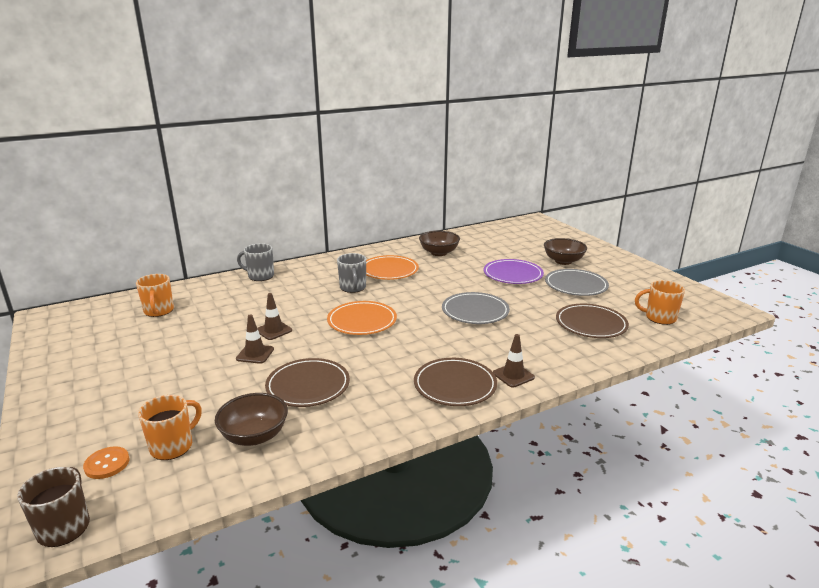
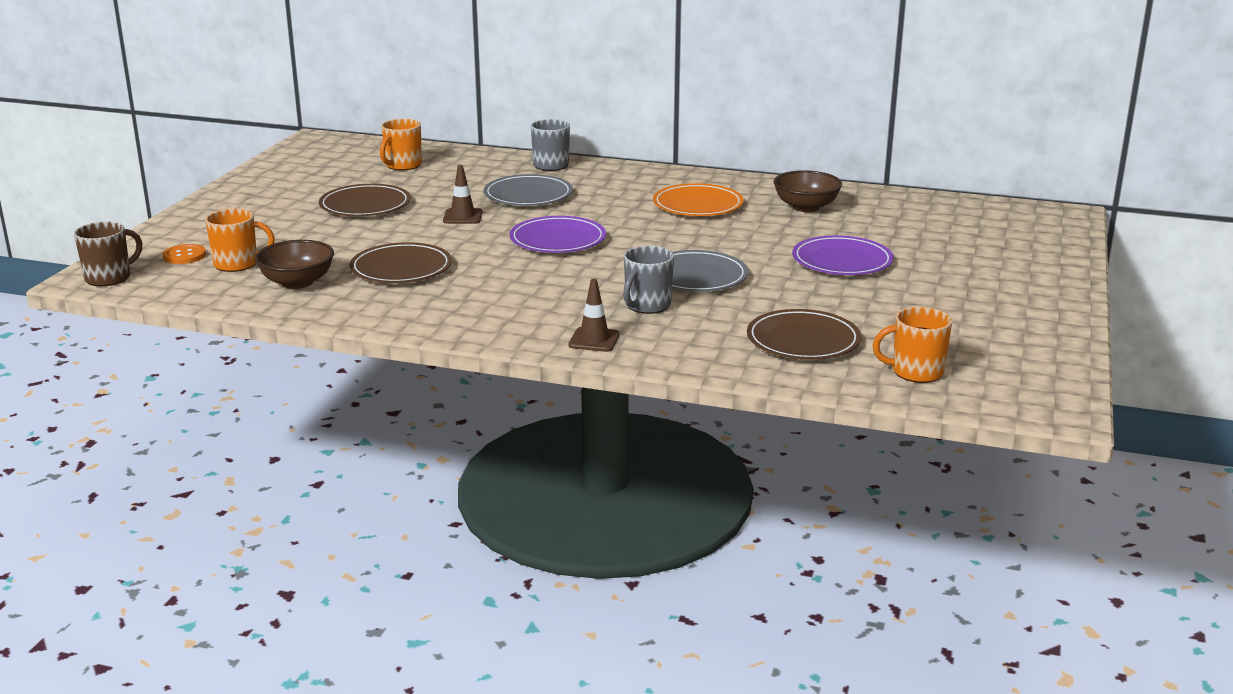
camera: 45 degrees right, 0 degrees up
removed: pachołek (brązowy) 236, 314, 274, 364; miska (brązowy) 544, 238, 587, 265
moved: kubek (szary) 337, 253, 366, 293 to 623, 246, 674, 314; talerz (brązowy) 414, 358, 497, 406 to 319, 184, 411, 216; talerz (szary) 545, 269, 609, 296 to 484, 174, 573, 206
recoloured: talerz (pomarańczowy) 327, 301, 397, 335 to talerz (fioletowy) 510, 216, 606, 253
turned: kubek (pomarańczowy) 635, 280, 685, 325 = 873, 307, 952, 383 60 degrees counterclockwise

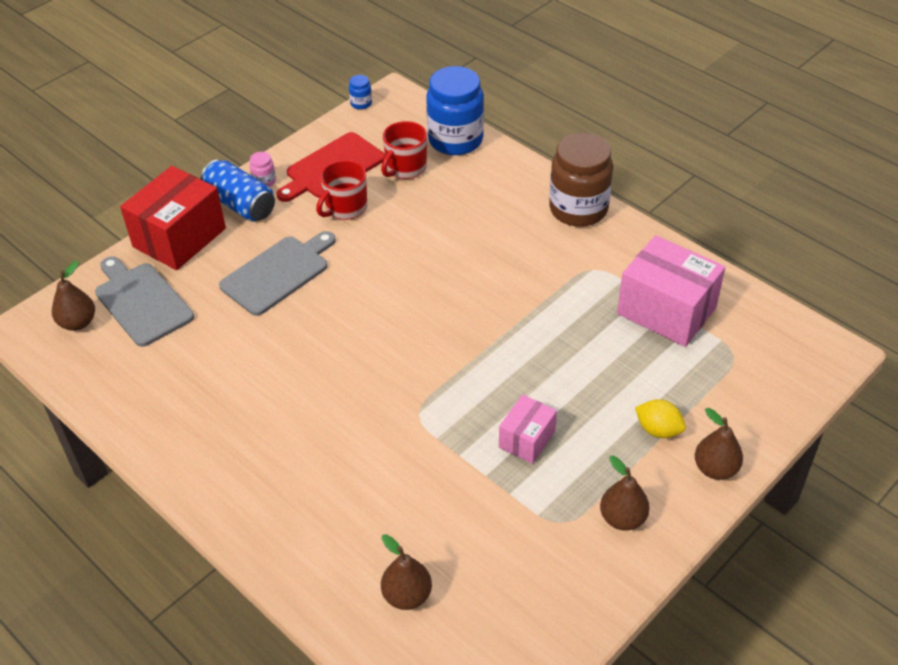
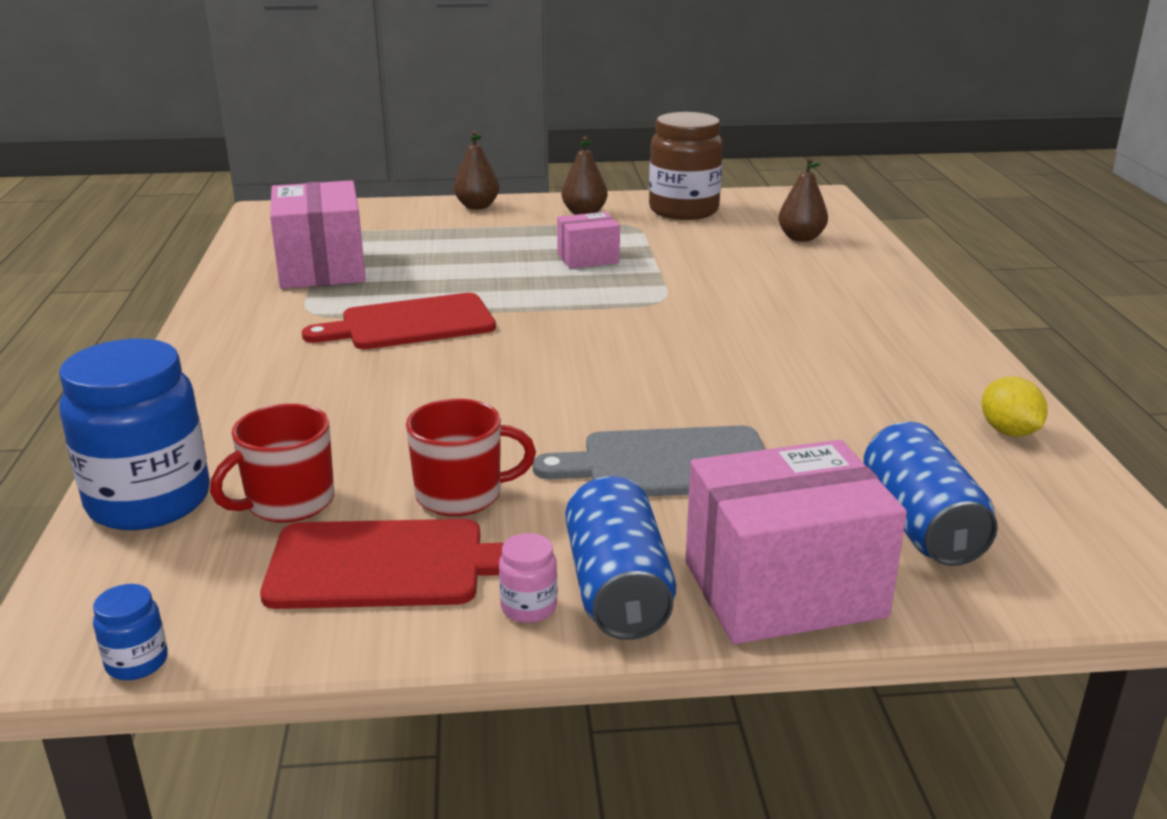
camera: 140 degrees left, 20 degrees down
removed: gruszka (brązowy) 52, 261, 95, 331
added: deska do krojenia (czerwony) 302, 293, 496, 349
moved: słoik (brązowy) 549, 133, 613, 227 to 649, 112, 723, 220; cytryna (żółty) 635, 399, 686, 438 to 982, 377, 1048, 437
replaced: deska do krojenia (szary) 95, 257, 194, 347 to puszka (niebieski) 863, 422, 998, 566
recoloured: pudełko (czerwony) 120, 166, 226, 270 to pudełko (różowy) 685, 440, 907, 644
turned: kubek (czerwony) 381, 121, 427, 179 = 210, 404, 334, 523 150 degrees clockwise

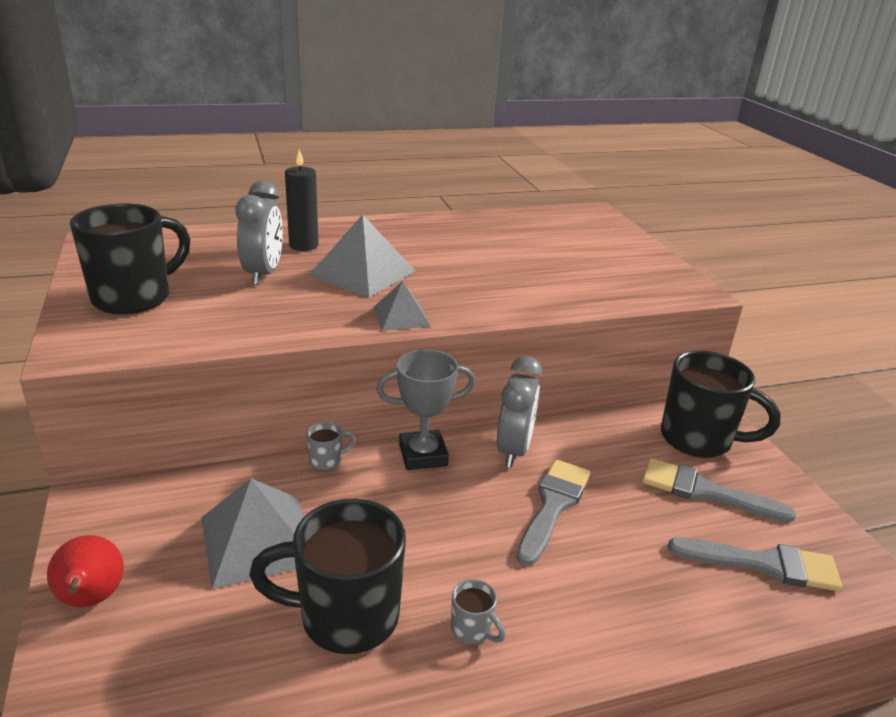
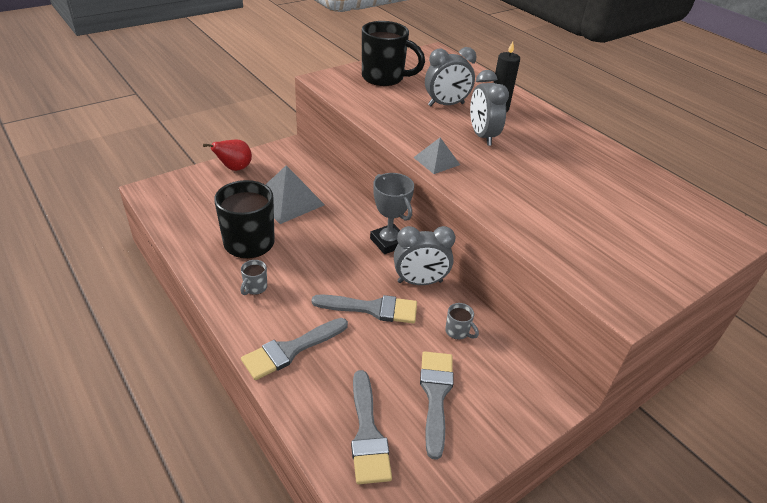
camera: 70 degrees right, 10 degrees up
removed: kubek (czarny) 661, 351, 781, 458
added: pędzel (szary) 241, 318, 348, 380
moved: kubek (szary) 306, 422, 356, 471 to 445, 303, 479, 340
replaced: piramida (szary) 309, 214, 415, 297 to budzik (szary) 470, 70, 509, 146

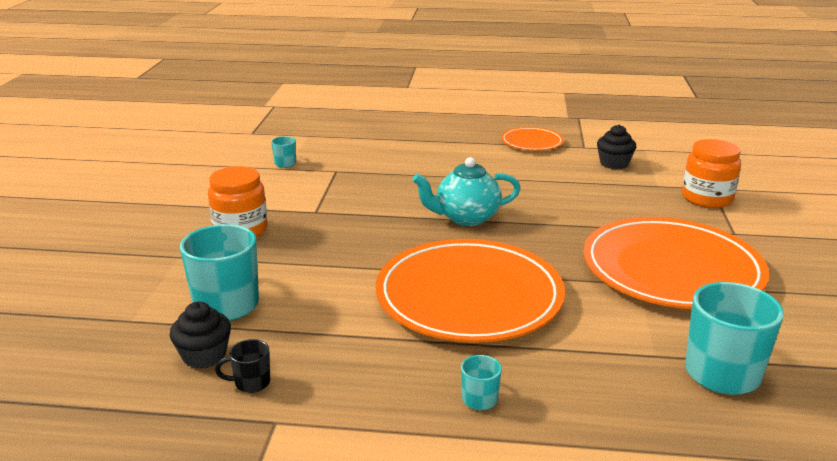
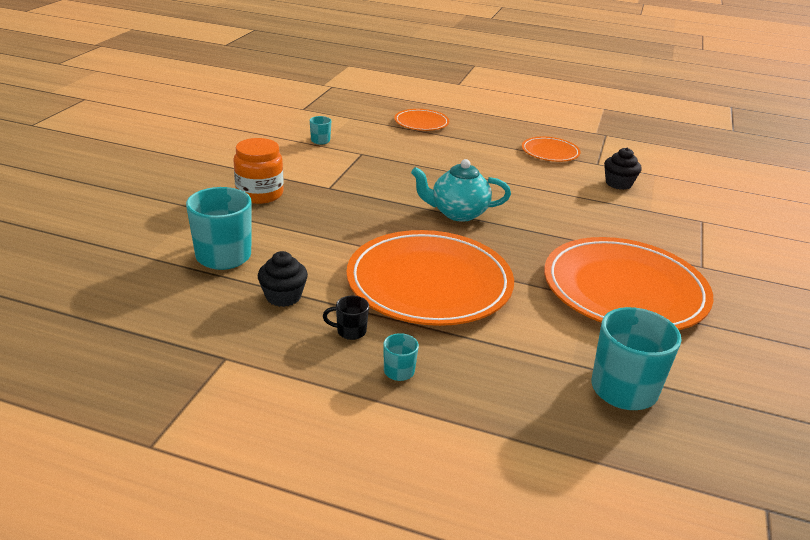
camera: 10 degrees right, 5 degrees up
removed: słoik (pomarańczowy) 682, 139, 741, 208
added: talerz (pomarańczowy) 394, 109, 449, 131
moved: muffinka (czarny) 170, 301, 231, 369 to 258, 251, 308, 307; kubek (czarny) 215, 339, 270, 393 to 323, 296, 369, 340

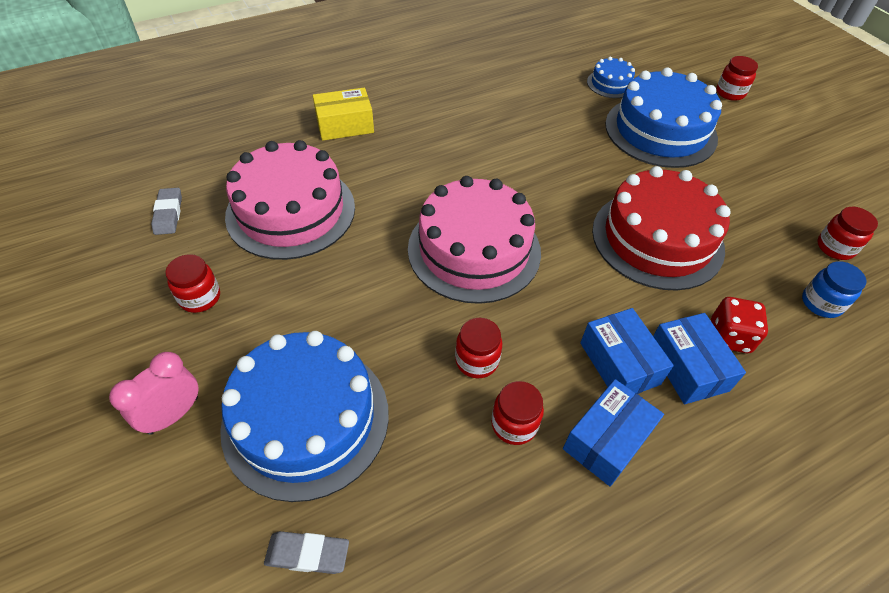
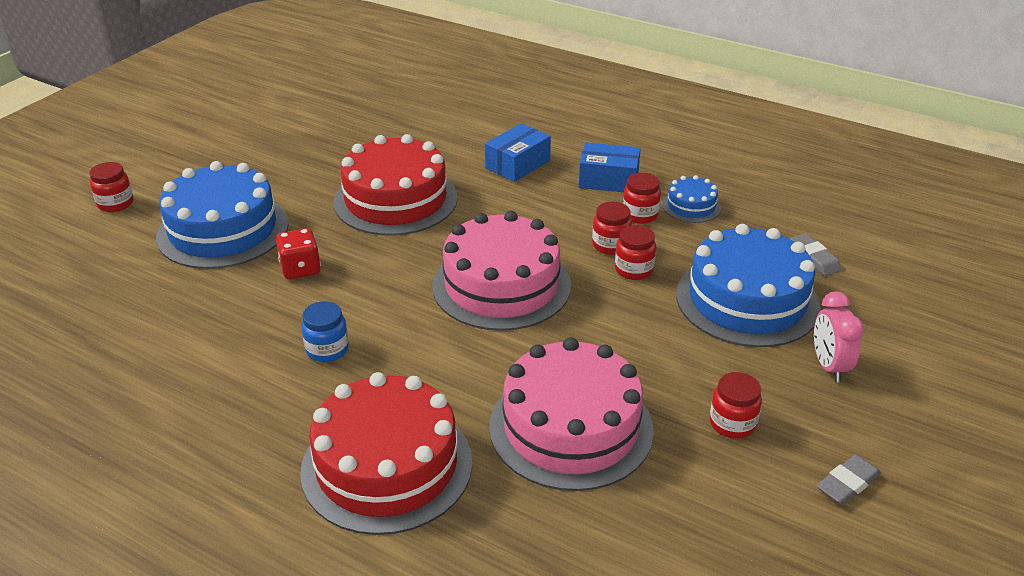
camera: 120 degrees left, 15 degrees down
removed: pudełko (niebieski) 580, 308, 674, 394
moved: gumka do mazania (szary) 151, 188, 182, 235 to 816, 454, 881, 505; tort (niebieski) 587, 57, 635, 98 to 662, 175, 721, 223; kostka do gry (czerwony) 711, 297, 768, 353 to 276, 228, 321, 279; słoik (niebieski) 802, 261, 867, 318 to 302, 301, 349, 362; słoik (czerwony) 817, 207, 878, 260 to 615, 225, 656, 280
replaced: pudełko (żółty) 313, 88, 374, 141 to tort (czerwony) 300, 372, 472, 535
turned: budzik (różowy) 109, 352, 199, 435 = 814, 291, 864, 382 75 degrees clockwise

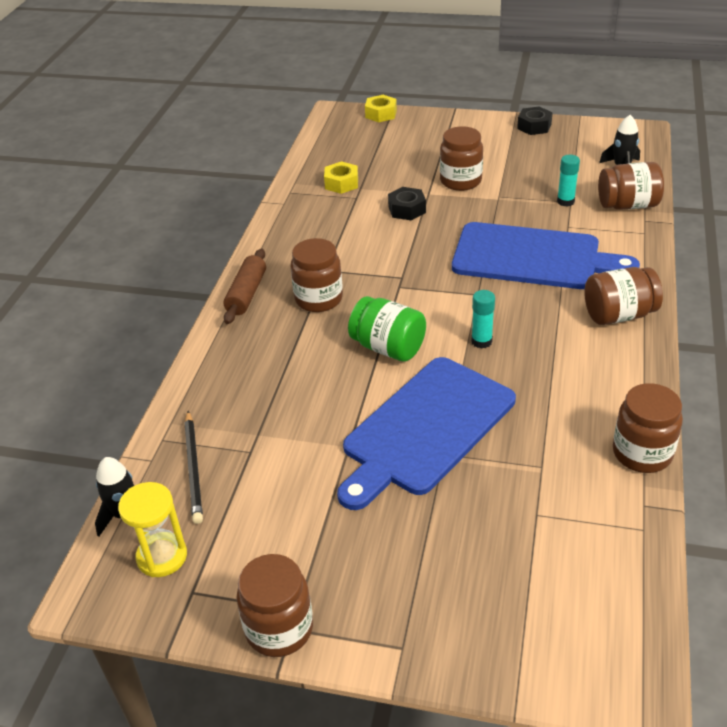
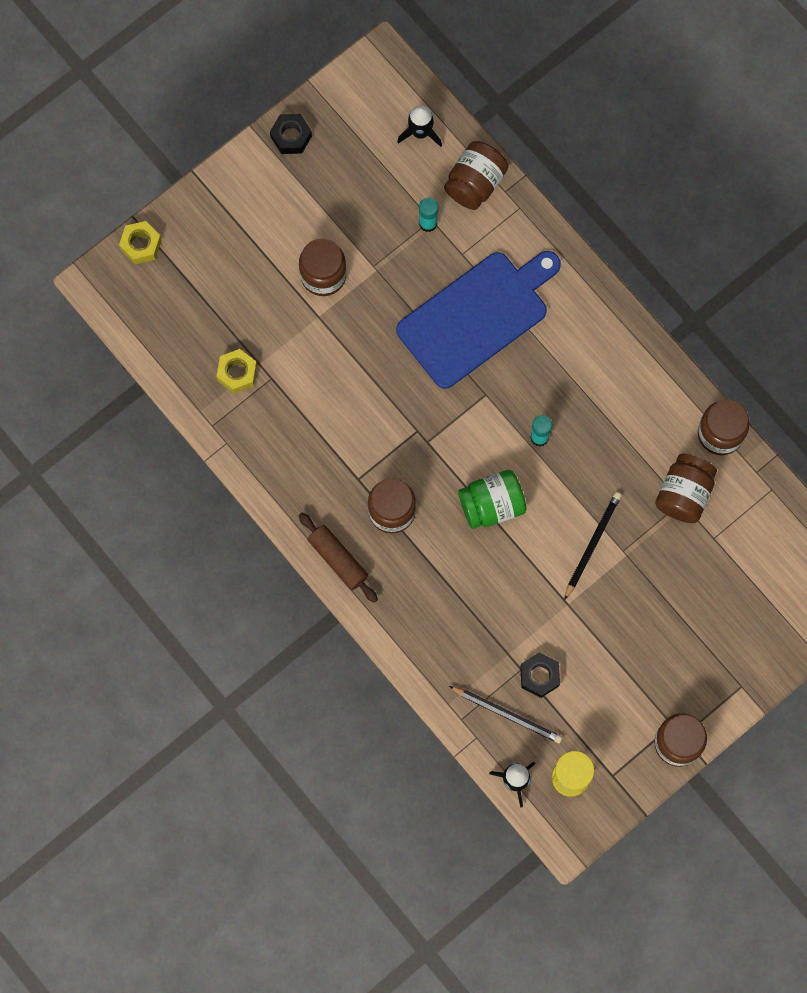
camera: 55 degrees left, 35 degrees up
moved: nakrętka (czarny) 388, 187, 426, 220 to 520, 652, 560, 698; słoik (brązowy) 584, 267, 663, 325 to 655, 454, 717, 523
replaced: deska do krojenia (niebieski) 337, 357, 516, 510 to ołówek (czarny) 564, 492, 622, 600

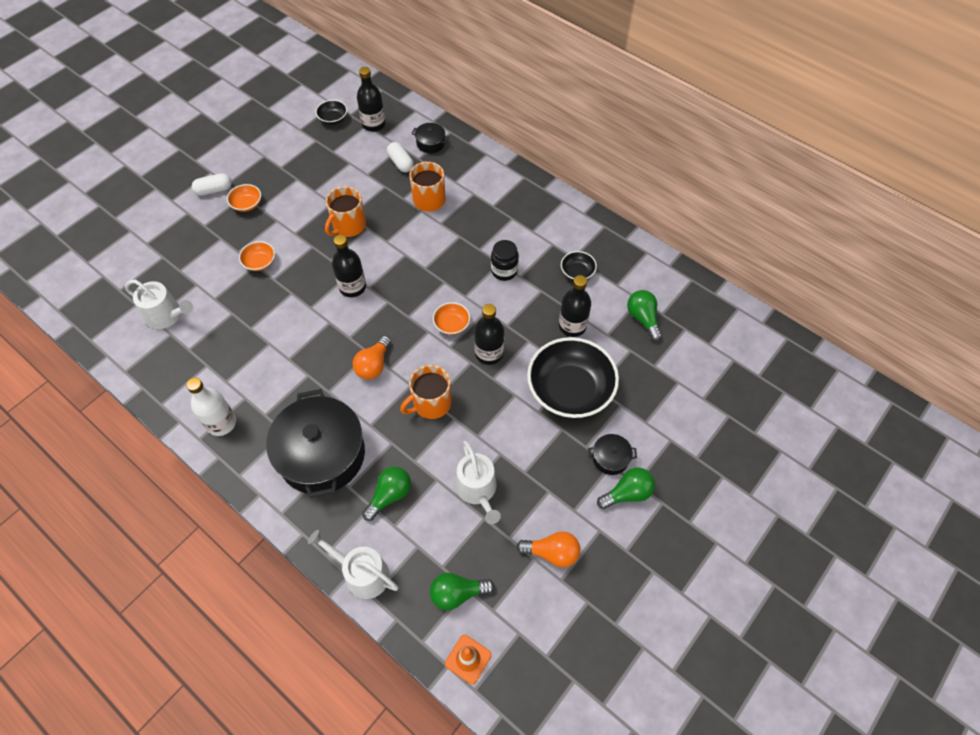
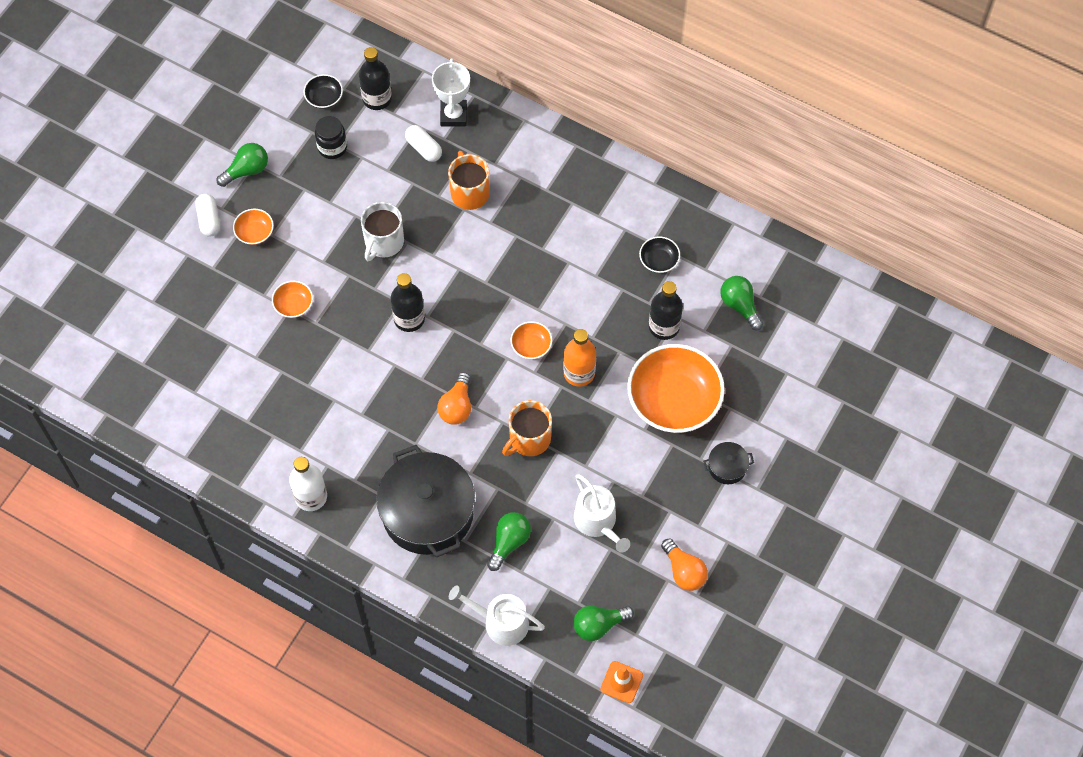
camera: 10 degrees left, 5 degrees up
removed: konewka (biały) 125, 280, 193, 329
moved: słoik (czarny) 491, 240, 519, 281 to 315, 116, 347, 159; żarówka (zielony) 597, 467, 655, 509 to 217, 143, 268, 187
replaced: garnek (czarny) 411, 123, 449, 153 to puchar (biały) 432, 58, 470, 126
recoloured: kubek (pomarańczowy) 325, 186, 366, 237 to kubek (biały) 361, 202, 404, 261; butelka (czarny) 474, 304, 504, 365 to butelka (pomarańczowy) 563, 329, 596, 386; miska (czarny) 527, 337, 619, 418 to miska (pomarańczowy) 627, 344, 725, 433
turned: kapsułka (biały) 192, 173, 232, 196 = 196, 193, 220, 237 75 degrees counterclockwise; żarówka (pomarańczowy) 516, 531, 580, 568 = 661, 538, 708, 591 60 degrees clockwise

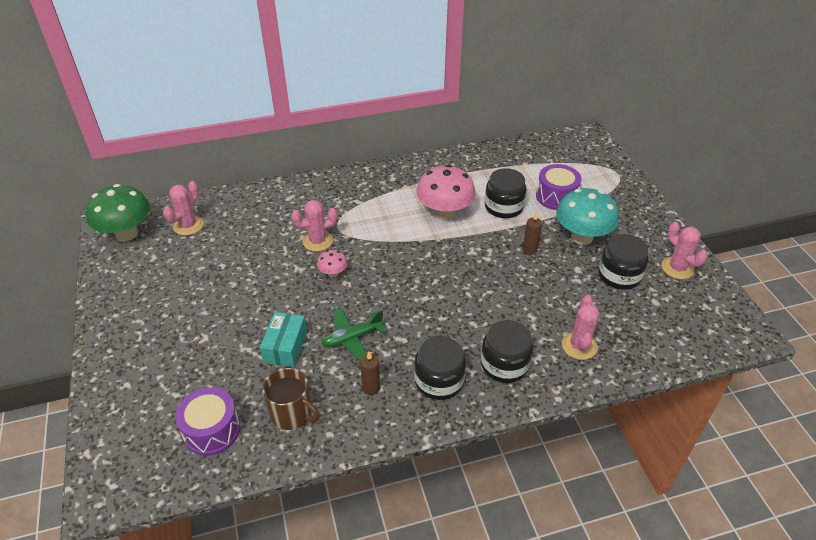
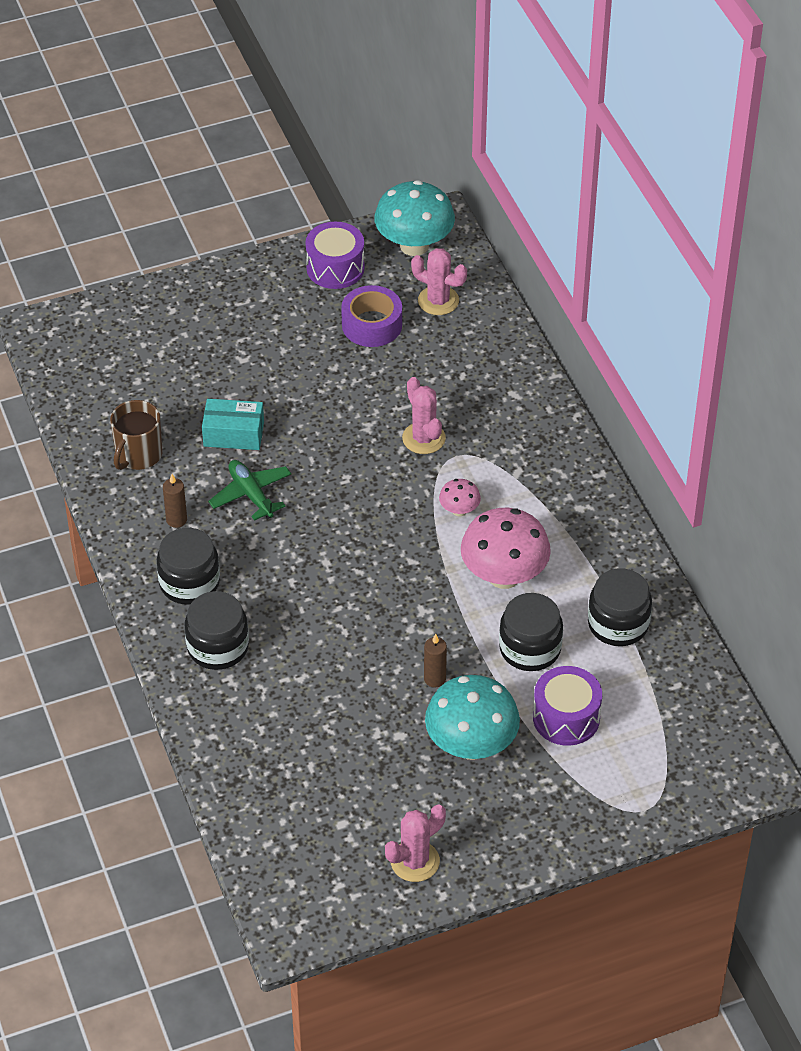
camera: 85 degrees right, 5 degrees up
removed: kaktus (różowy) 562, 295, 600, 360
added: taśma klejąca (fioletowy) 341, 285, 402, 347
moved: bęben (fioletowy) 175, 387, 240, 456 to 306, 222, 365, 289; grzyb (różowy) 317, 250, 347, 278 to 439, 479, 481, 516; słoik (czarny) 598, 234, 649, 290 to 588, 568, 652, 646
recoloured: grzyb (zielony) 86, 184, 150, 242 to grzyb (turkusowy) 374, 180, 455, 256

